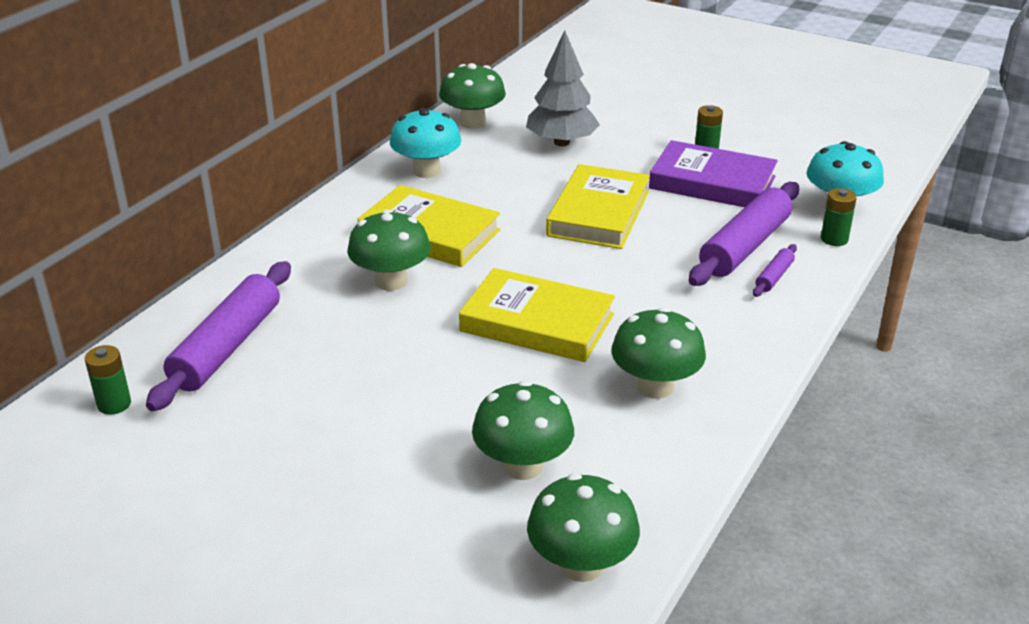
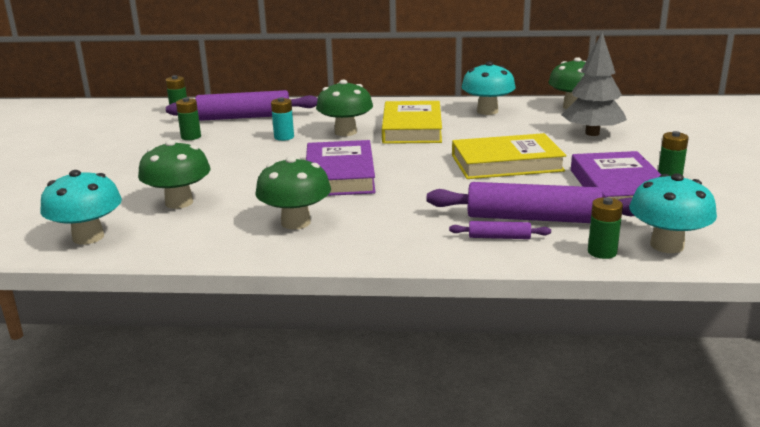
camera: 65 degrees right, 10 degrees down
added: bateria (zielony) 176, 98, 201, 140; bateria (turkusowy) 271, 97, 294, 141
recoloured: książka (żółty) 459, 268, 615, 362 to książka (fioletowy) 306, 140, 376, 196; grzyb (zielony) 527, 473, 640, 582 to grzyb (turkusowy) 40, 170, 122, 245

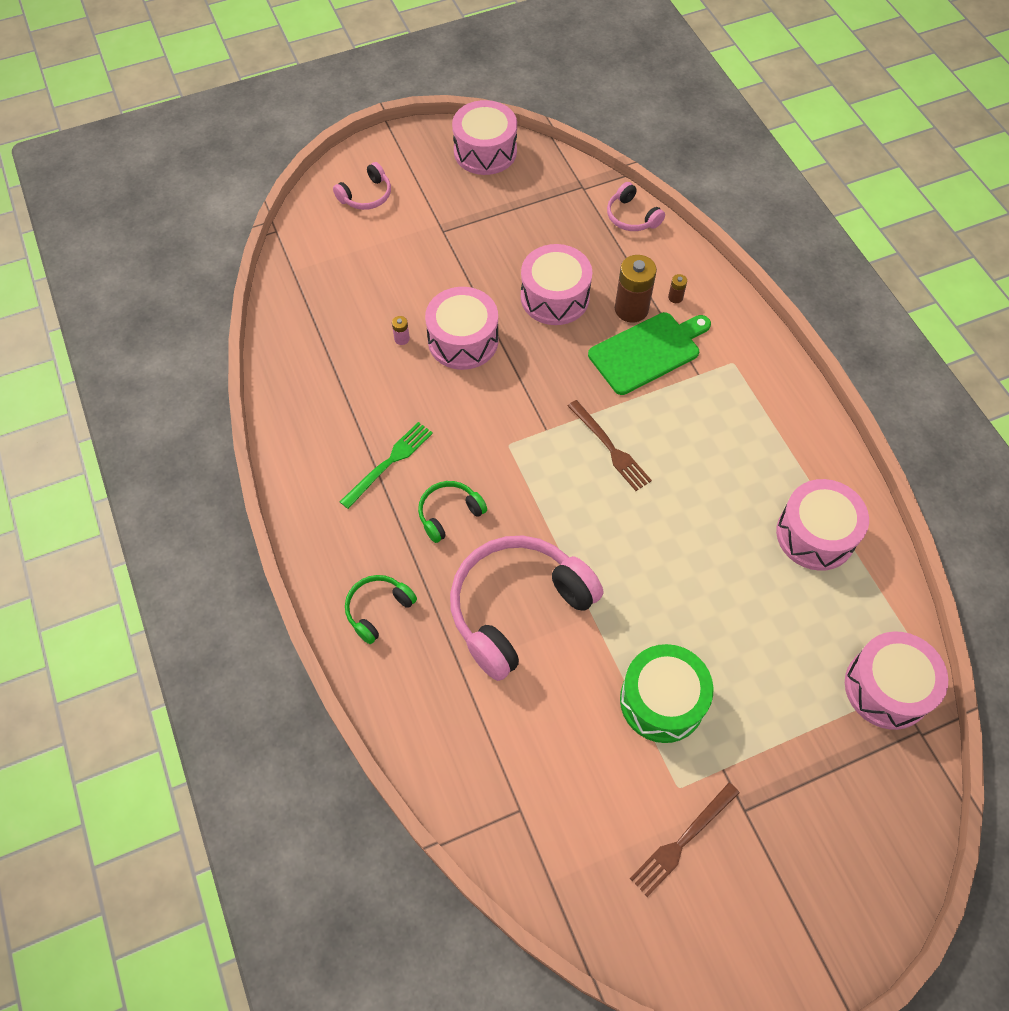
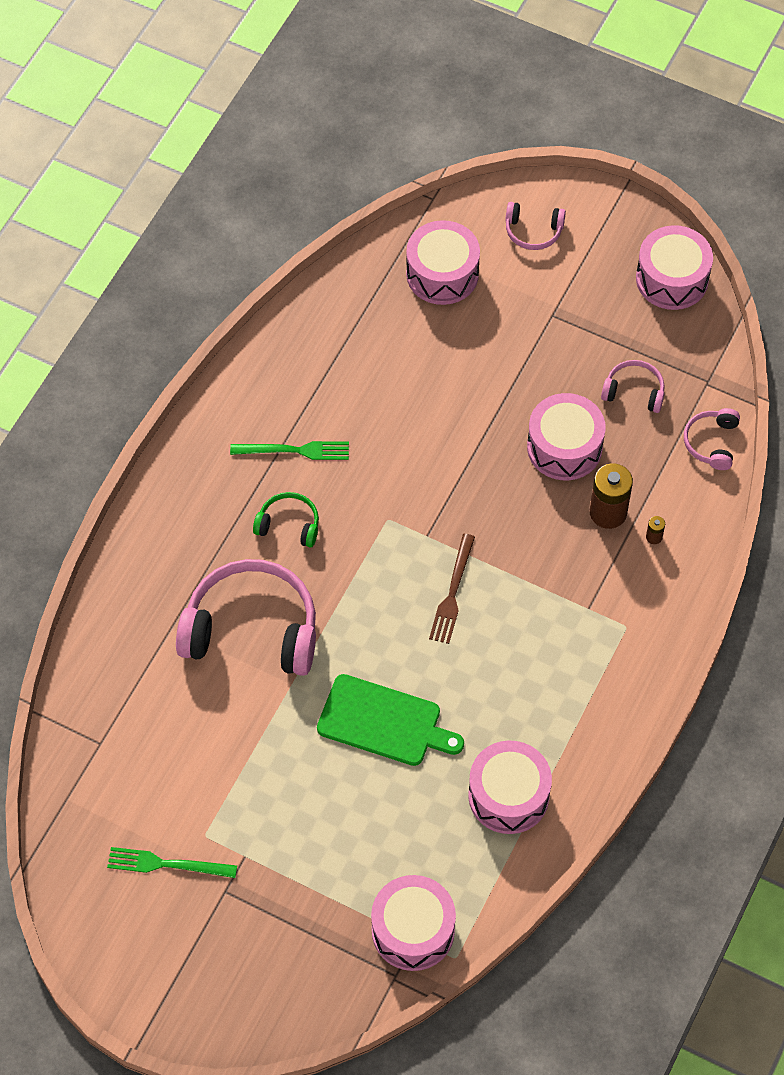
camera: 50 degrees right, 0 degrees up
removed: słuchawki (zielony) 345, 575, 417, 644; bateria (różowy) 392, 316, 410, 345; bęben (zielony) 620, 644, 714, 743
added: słuchawki (różowy) 601, 360, 665, 413
moved: bęben (różowy) 425, 287, 498, 370 to 406, 220, 480, 305; deska do krojenia (zielony) 588, 312, 711, 395 to 317, 674, 464, 766
recoloured: widelec (brązowy) 630, 783, 740, 897 to widelec (zielony) 107, 847, 237, 878

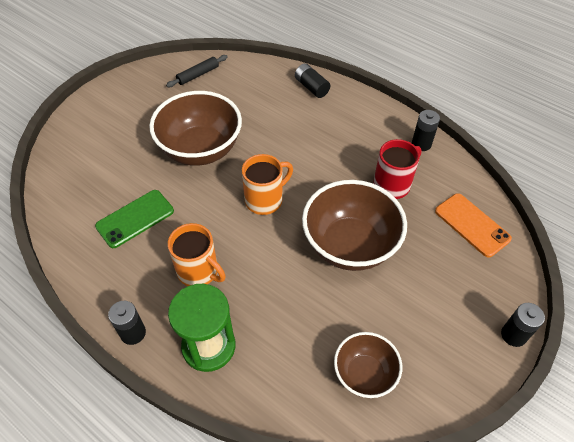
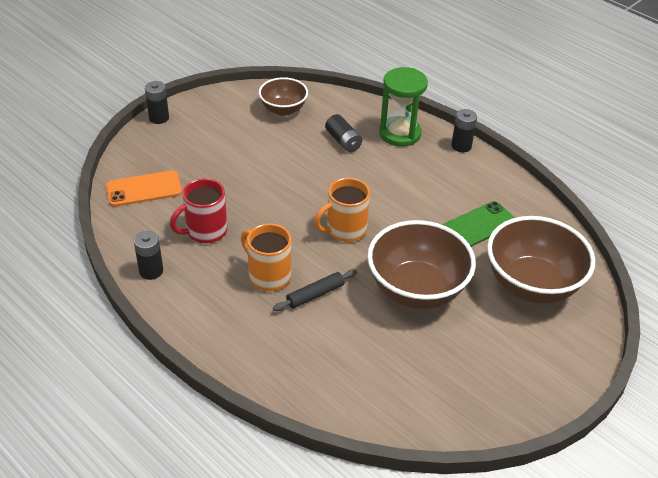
camera: 175 degrees left, 10 degrees down
moved: wałek do ciasta (czarny) 166, 55, 228, 87 to 273, 269, 357, 311; kubek (pomarańczowy) 168, 223, 226, 286 to 241, 224, 291, 291; bateria (czarny) 295, 63, 331, 98 to 325, 114, 362, 152; miska (brązowy) 302, 180, 407, 271 to 487, 216, 595, 304
turned: telefon (pomarańczowy) 435, 193, 512, 257 = 106, 170, 182, 207 75 degrees counterclockwise

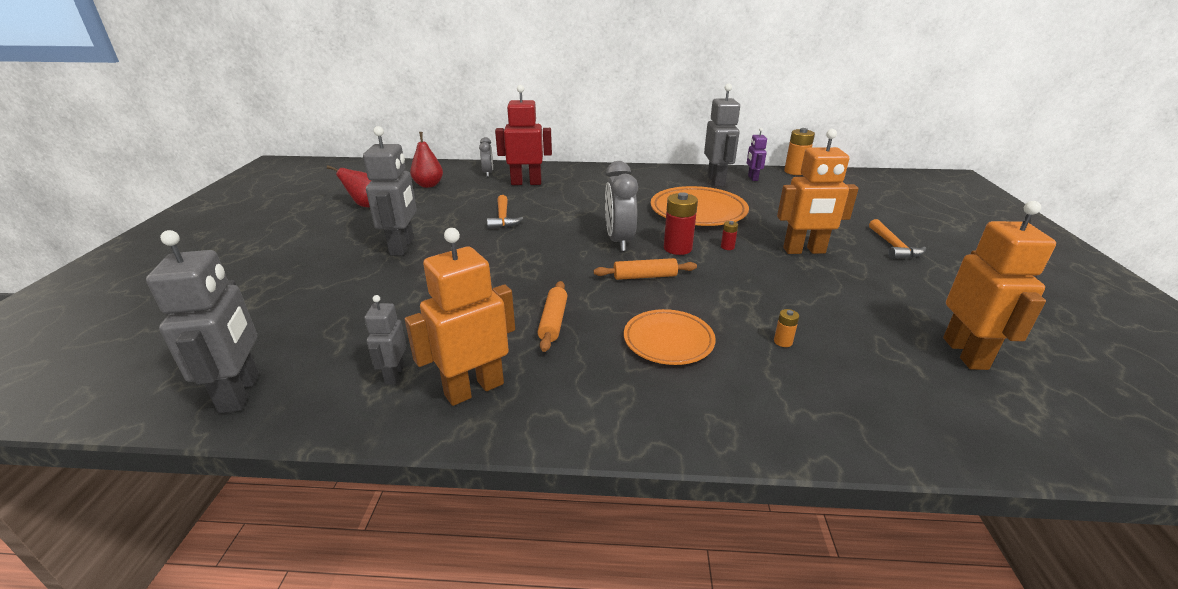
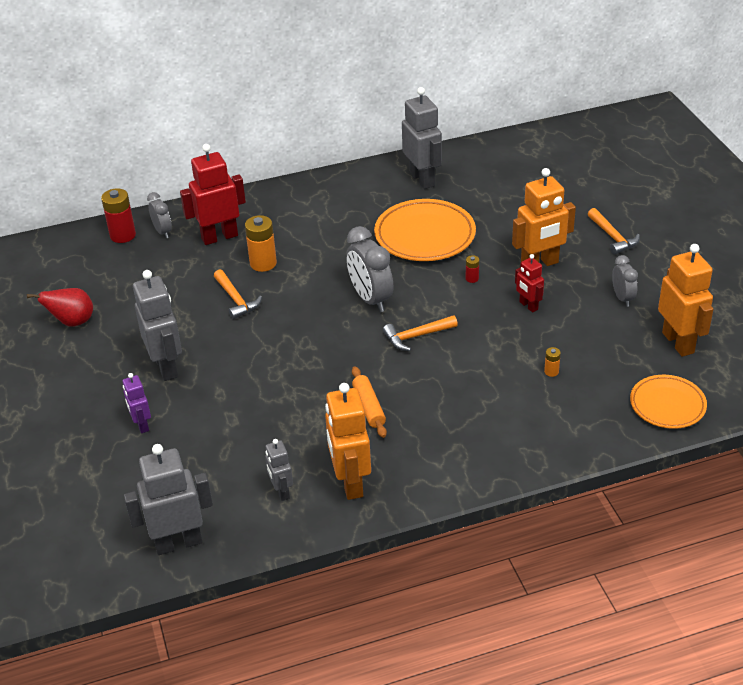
camera: 20 degrees left, 10 degrees up
removed: gruszka (czerwony) 410, 132, 443, 188
added: robot (czerwony) 515, 254, 544, 312; budzik (szary) 612, 255, 638, 307
moved: talerz (pomarańczowy) 624, 309, 716, 365 to 630, 375, 707, 429; bateria (czerwony) 664, 192, 698, 255 to 101, 188, 136, 243; robot (fioletowy) 747, 128, 767, 181 to 122, 373, 151, 433; bateria (pomarańczowy) 784, 128, 815, 175 to 245, 215, 277, 272
replaced: wałek do ciasta (pomarańczowy) 594, 258, 697, 280 to młotek (pomarańczowy) 383, 315, 458, 351
turned: robot (szary) 146, 230, 259, 413 = 124, 444, 213, 555 75 degrees counterclockwise; robot (pomarańczowy) 405, 228, 515, 406 = 325, 383, 371, 500 45 degrees counterclockwise

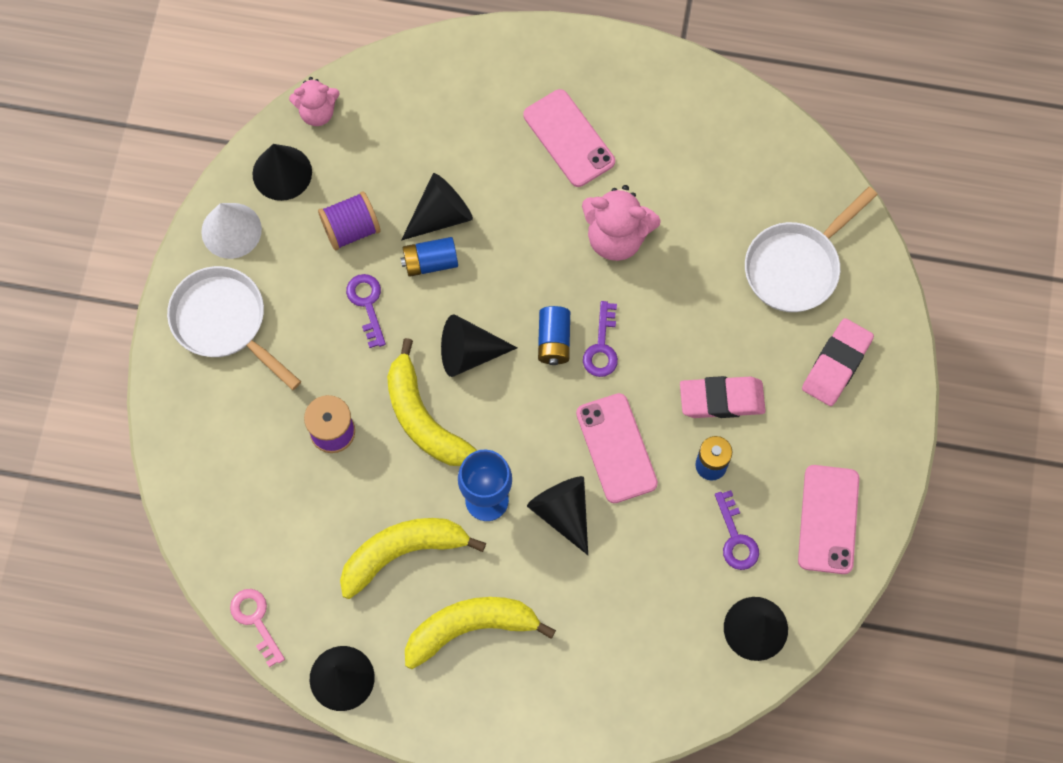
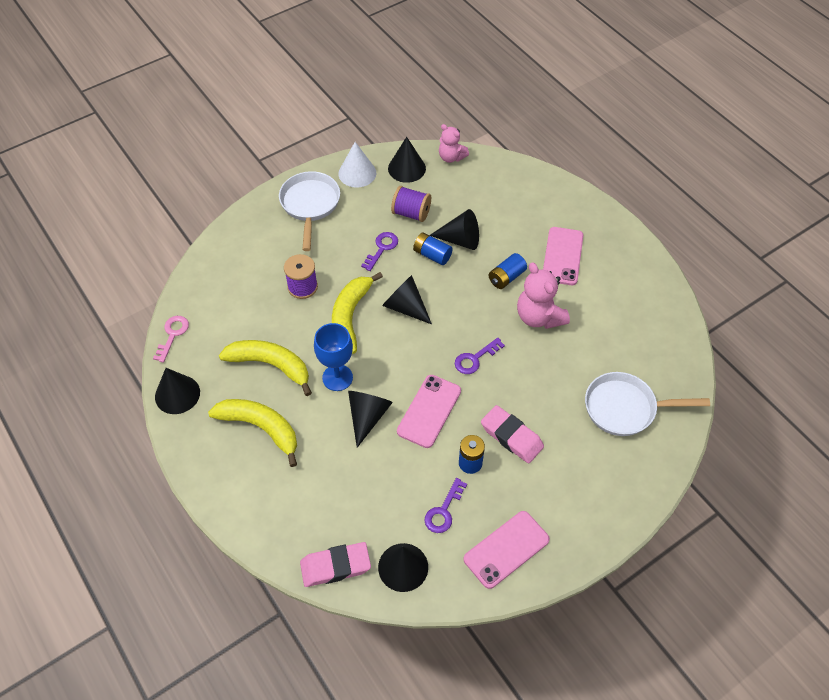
camera: 45 degrees right, 15 degrees down
moved: bateria (niebieski) 538, 306, 570, 365 to 489, 253, 527, 289; gumka do mazania (różowy) 802, 318, 874, 406 to 300, 542, 371, 587

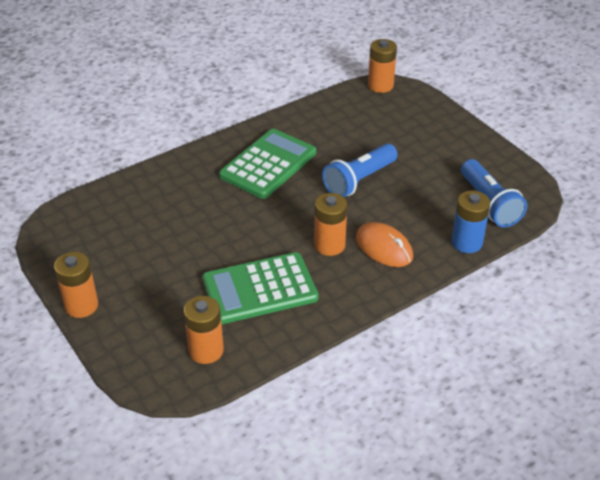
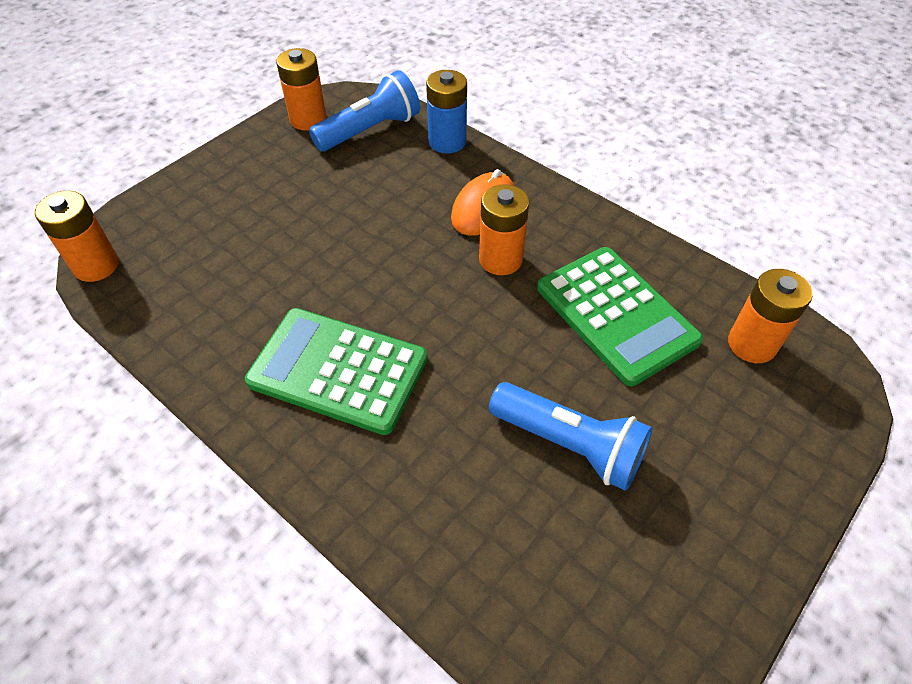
camera: 105 degrees left, 10 degrees up
moved: bateria (pomarańczowy) 54, 252, 98, 318 to 276, 48, 327, 131; latarka (niebieski) 322, 144, 398, 197 to 489, 382, 652, 491

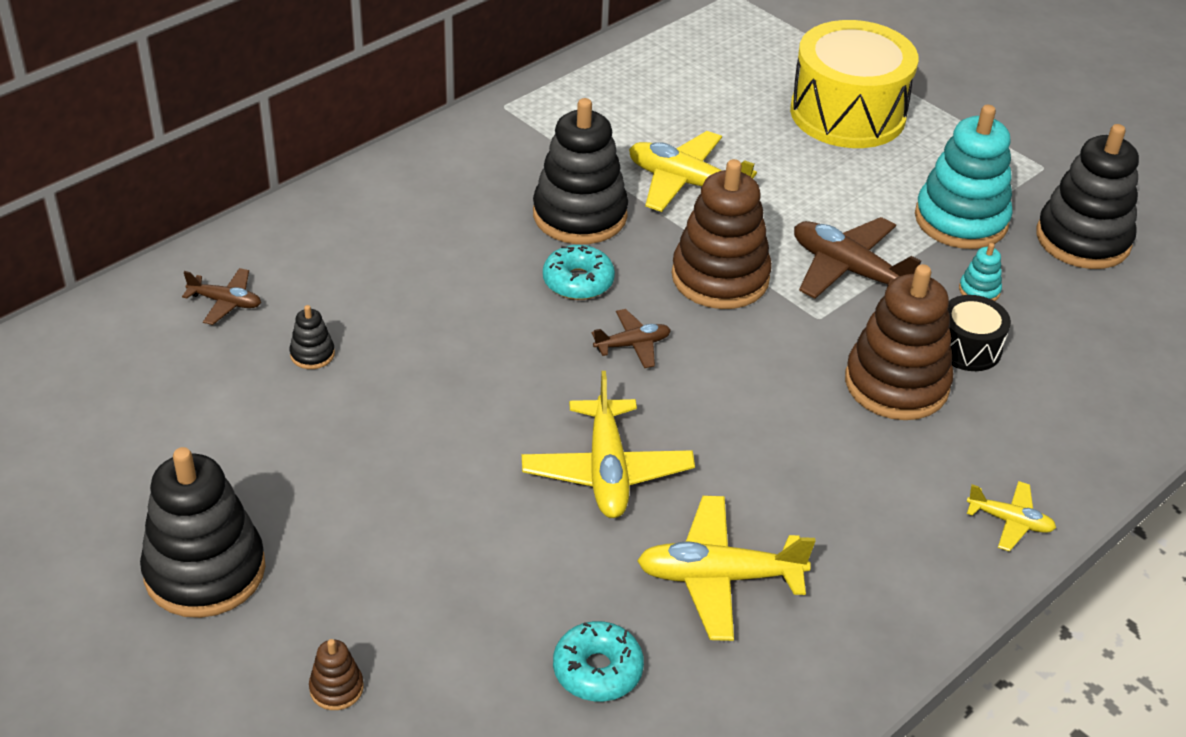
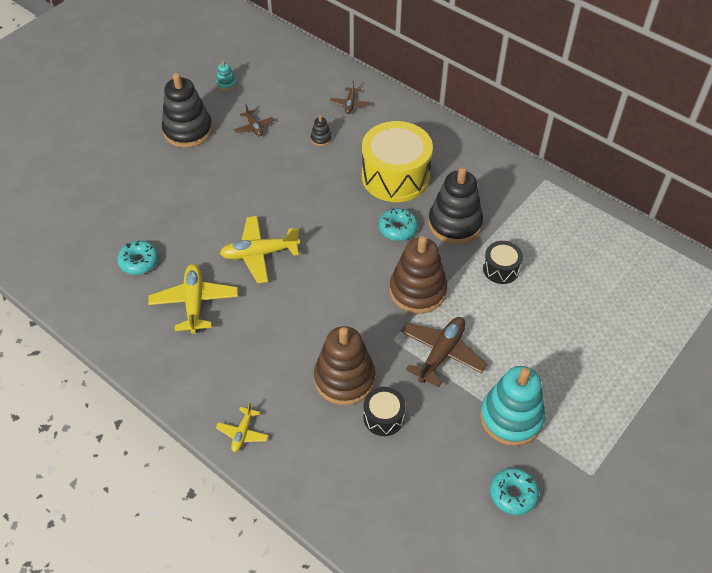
camera: 85 degrees right, 10 degrees up
removed: zabawka nakładanka (brązowy) 309, 639, 364, 710
moved: samolot (brązowy) 591, 309, 671, 368 to 234, 104, 274, 137; bęben (żółty) 790, 20, 919, 148 to 362, 121, 433, 202; zabawka nakładanka (turkusowy) 959, 243, 1002, 301 to 216, 61, 236, 91
replaced: samolot (żółty) 629, 131, 757, 212 to bęben (czarny) 483, 241, 523, 284; zabawka nakładanka (czarny) 1036, 124, 1139, 269 to donut (turkusowy) 490, 468, 539, 515

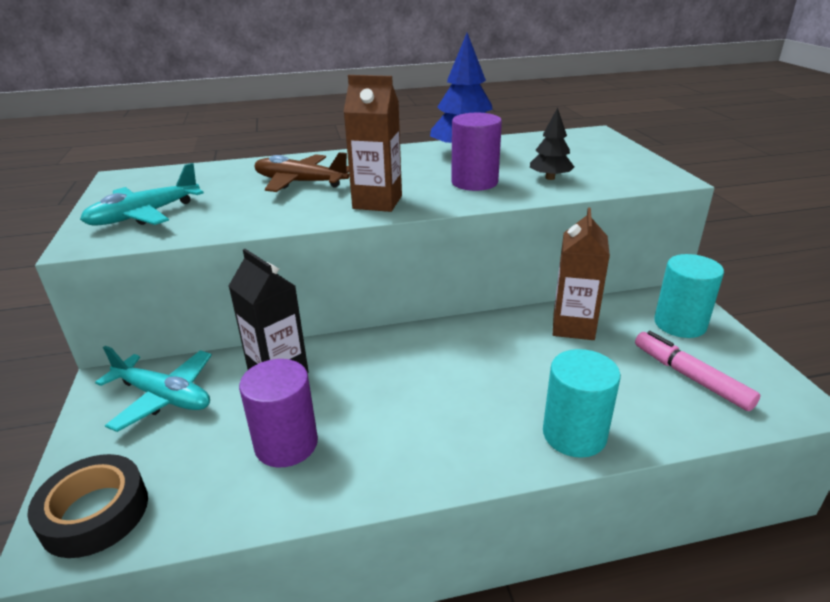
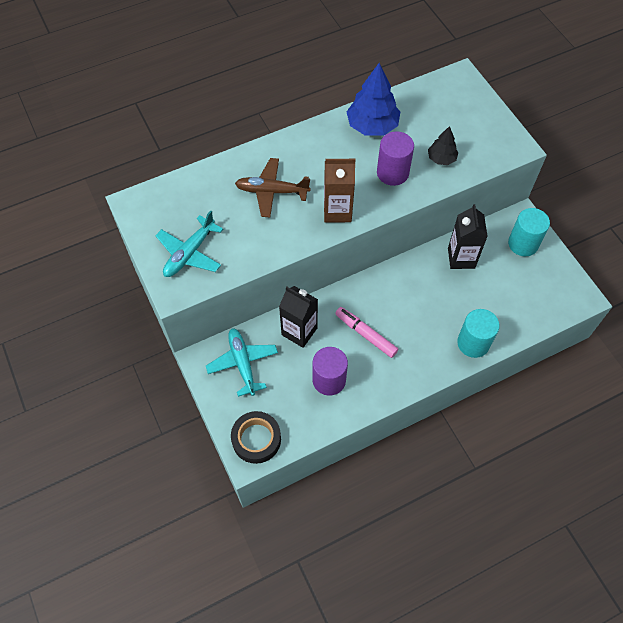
camera: 15 degrees left, 30 degrees up
moved: flamaster (różowy) 635, 331, 760, 411 to 335, 307, 398, 358
recoloured: karton mleka (brązowy) 553, 208, 610, 340 to karton mleka (czarny) 448, 204, 488, 269
turned: samolot (turkusowy) 95, 346, 212, 432 = 206, 328, 278, 397 120 degrees counterclockwise

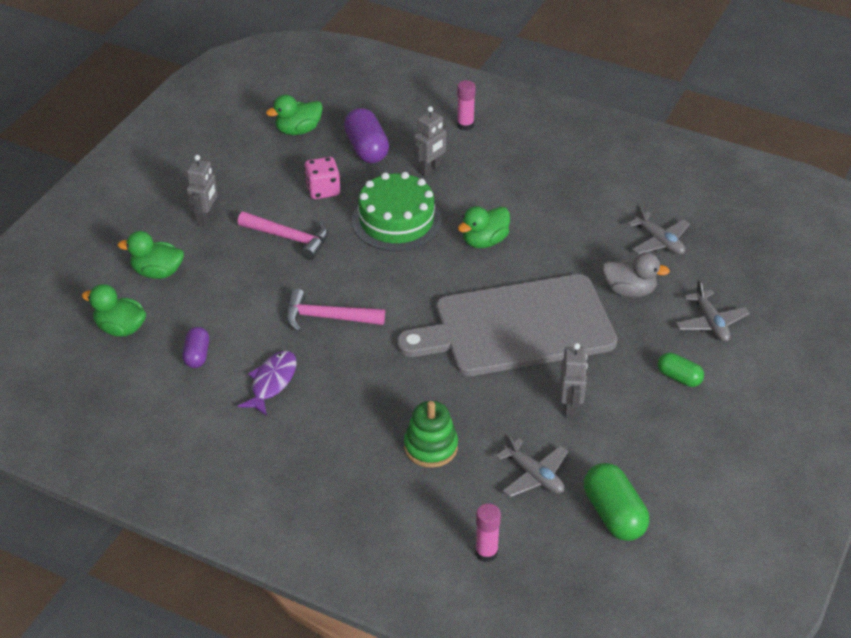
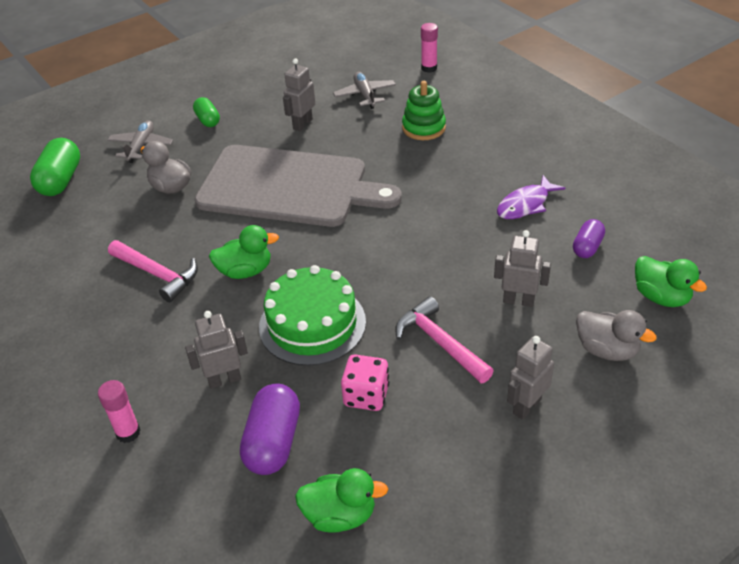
camera: 150 degrees left, 0 degrees up
removed: samolot (szary) 627, 204, 690, 255
added: robot (szary) 494, 230, 551, 307
moved: młotek (różowy) 286, 289, 385, 332 to 108, 240, 198, 302; kapsułka (zielony) 584, 463, 649, 541 to 30, 138, 80, 196
recoloured: kaczka (zielony) 117, 231, 184, 279 to kaczka (szary) 576, 310, 656, 361

